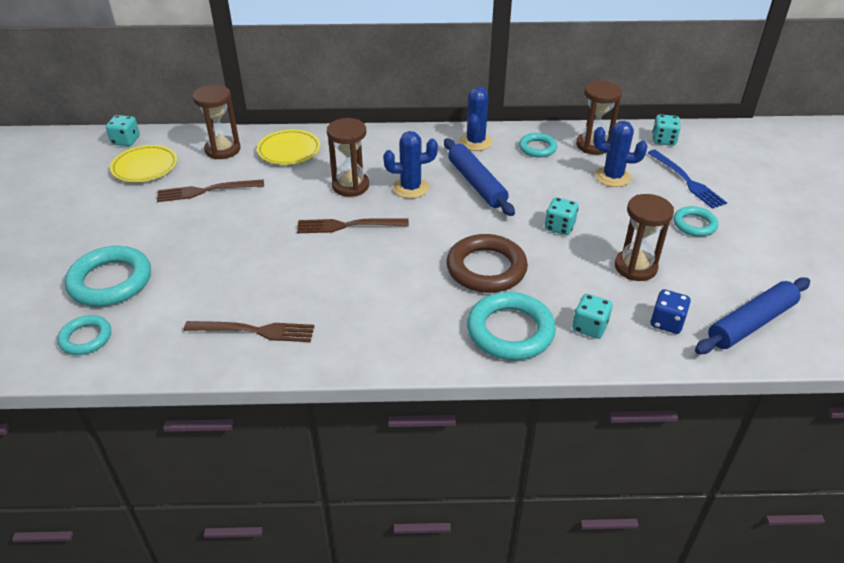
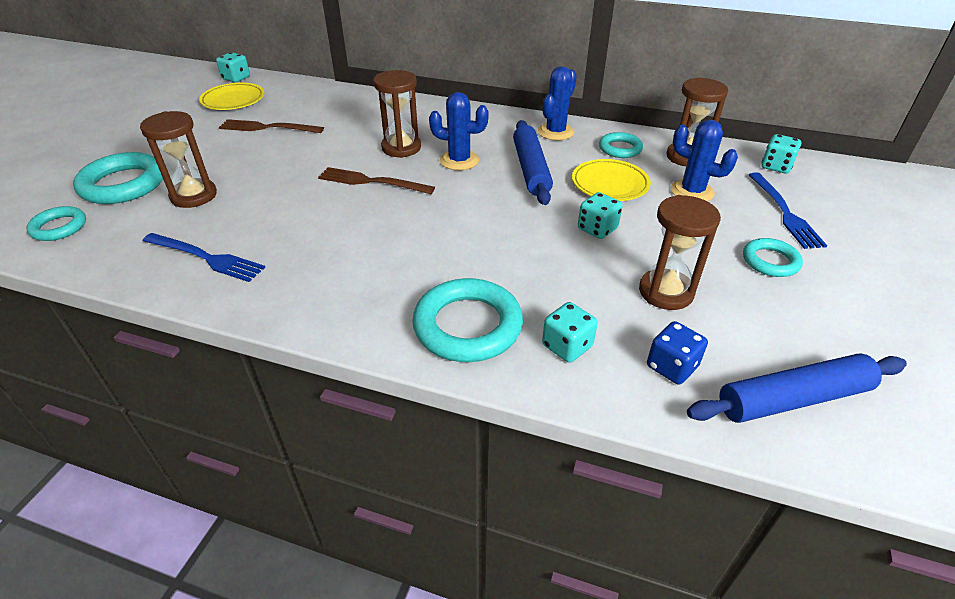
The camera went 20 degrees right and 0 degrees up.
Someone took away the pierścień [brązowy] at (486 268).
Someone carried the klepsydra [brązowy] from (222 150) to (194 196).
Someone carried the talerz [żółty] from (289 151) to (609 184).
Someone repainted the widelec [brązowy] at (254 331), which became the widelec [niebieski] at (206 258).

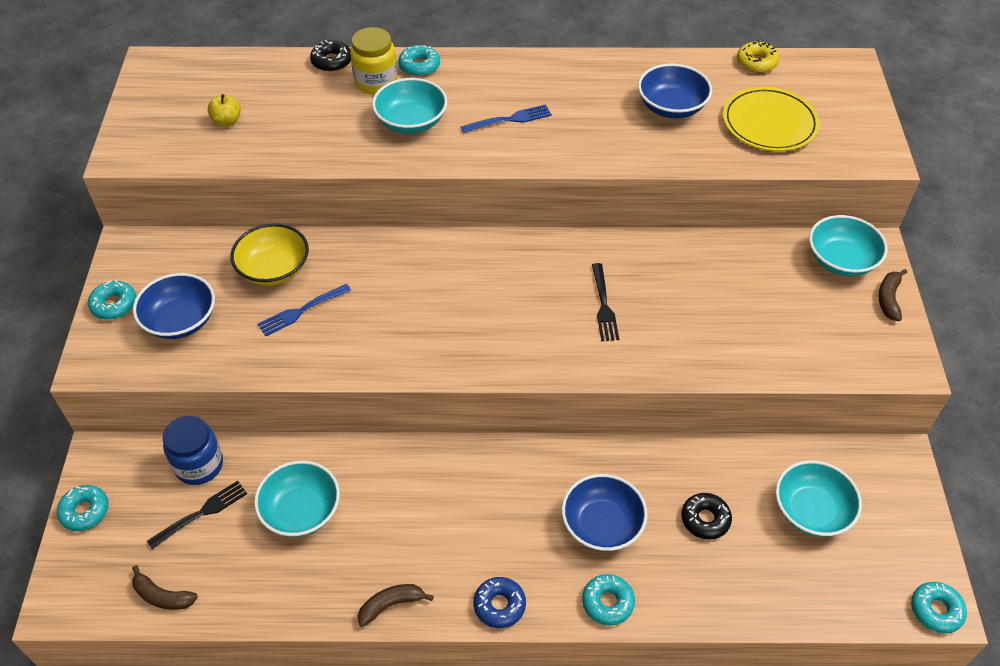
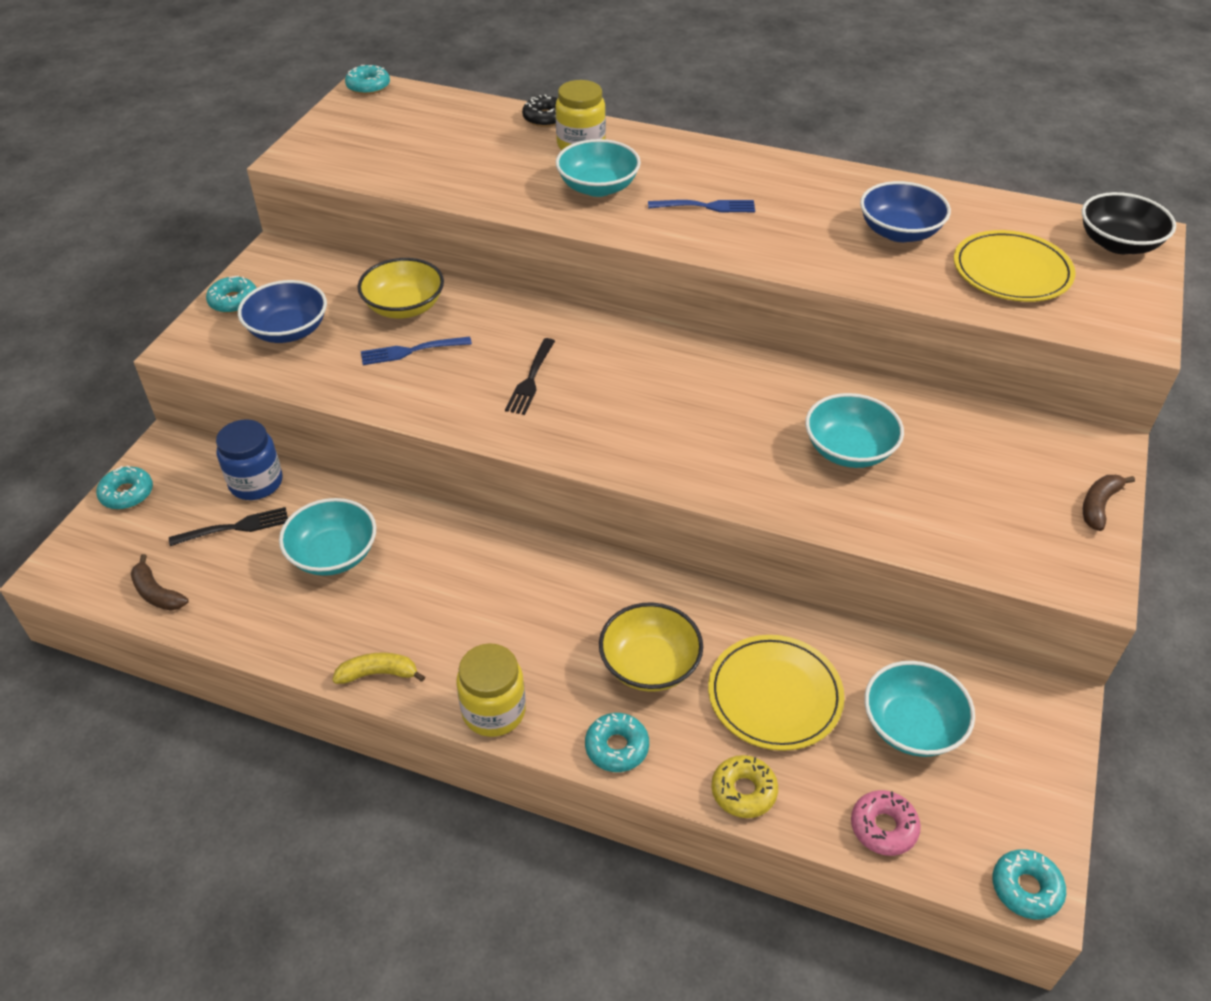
The camera went 20 degrees right and 5 degrees down.
Someone took away the jabłko [żółty] at (227 121).
Someone put down the donut [różowy] at (883 827).
Someone put down the miska [czarny] at (1118 244).
Someone carried the donut [turkusowy] from (419 66) to (368 86).
Someone carried the widelec [czarny] from (603 305) to (531 379).
Someone carried the donut [żółty] from (756 62) to (743 791).
Someone carried the miska [turkusowy] from (841 260) to (849 450).
Someone swapped the donut [niebieski] at (499 605) for the słoik [żółty] at (494 711).
Someone swapped the donut [czarny] at (705 519) for the talerz [żółty] at (774 695).
Someone repainted the banan [brązowy] at (391 605), which became the banan [żółty] at (378 673).
Someone repainted the miska [niebieski] at (602 525), which became the miska [żółty] at (649 664).

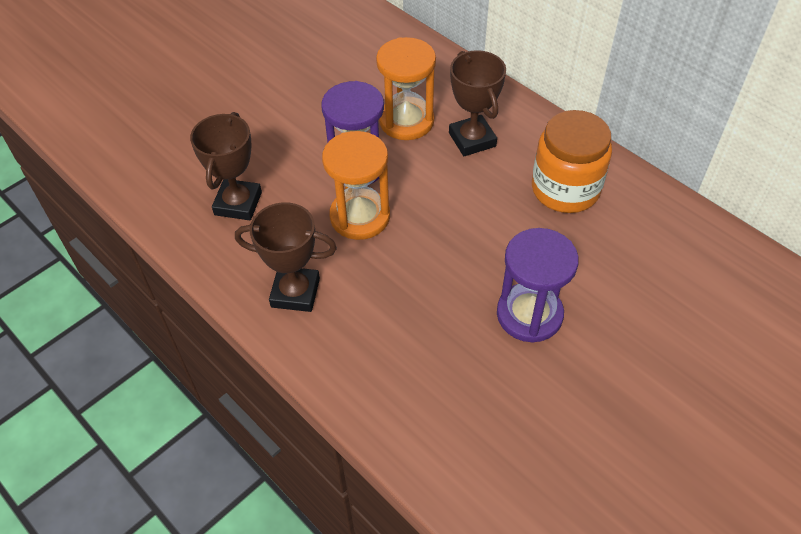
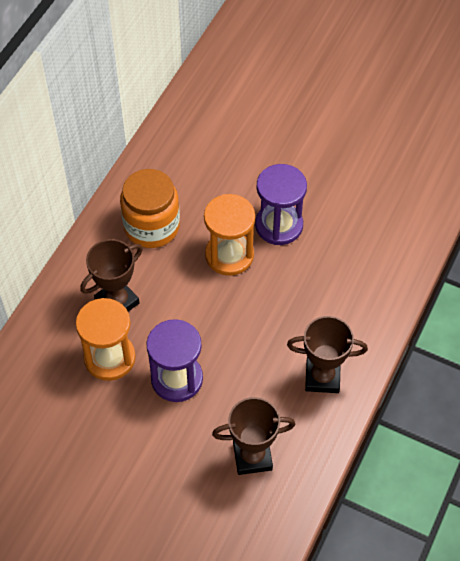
The camera went 110 degrees left and 5 degrees up.
Someone carried the klepsydra [pomarańczowy] from (360 216) to (229 255).
Someone rotated the puchar [brązowy] at (295 293) by 75 degrees counterclockwise.

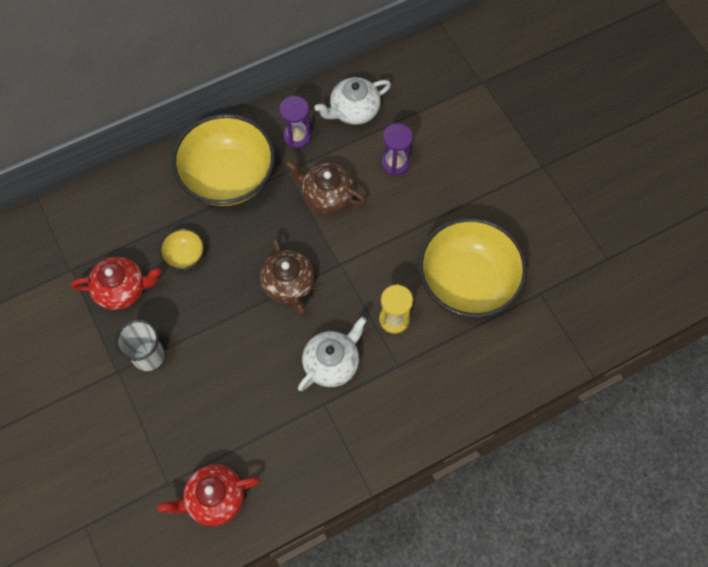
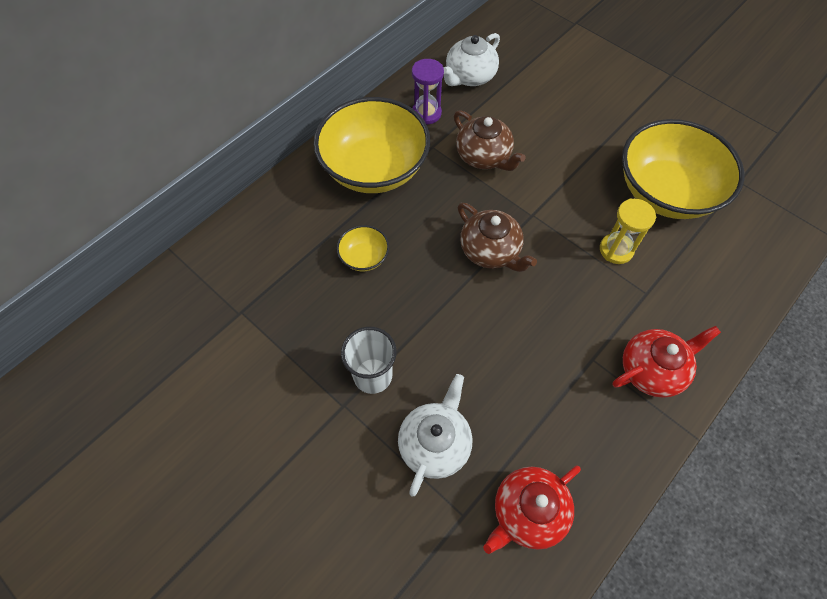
The camera went 20 degrees left and 5 degrees down.
Someone took away the klepsydra [fioletowy] at (395 163).
Someone carried the imbryk [czerwony] from (122 289) to (652 369).
Someone carried the imbryk [biały] from (332 363) to (435 443).
Someone rotated the imbryk [brązowy] at (327 195) by 135 degrees counterclockwise.

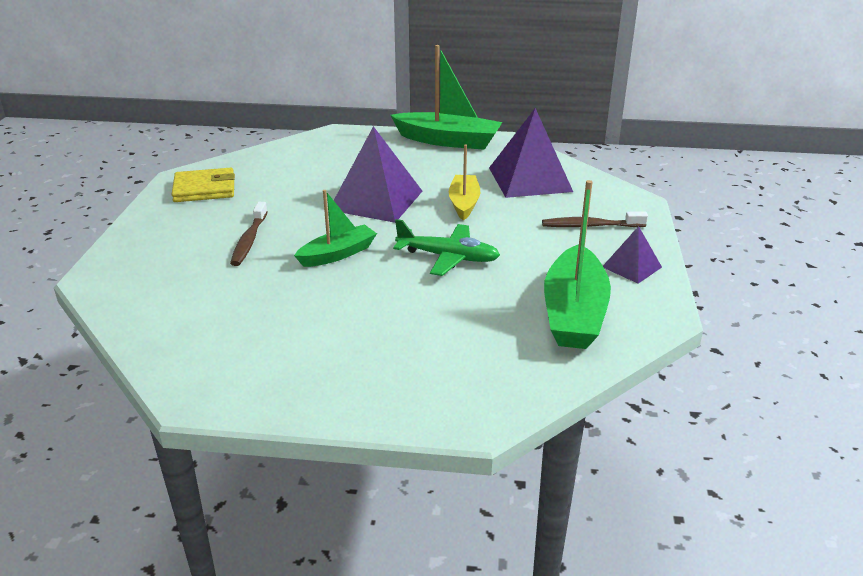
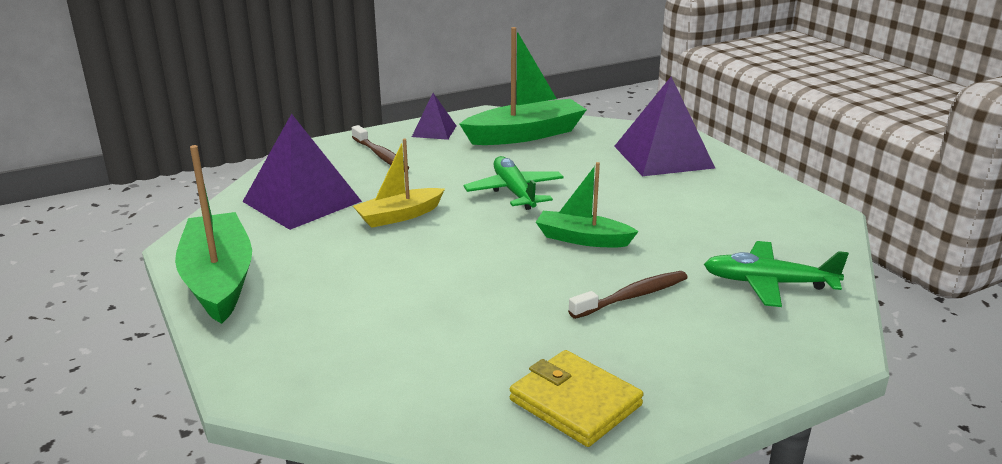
The camera went 125 degrees left and 5 degrees down.
Someone put down the samolot [zielony] at (768 283).
Someone carried the piramida [fioletowy] from (376 200) to (663 156).

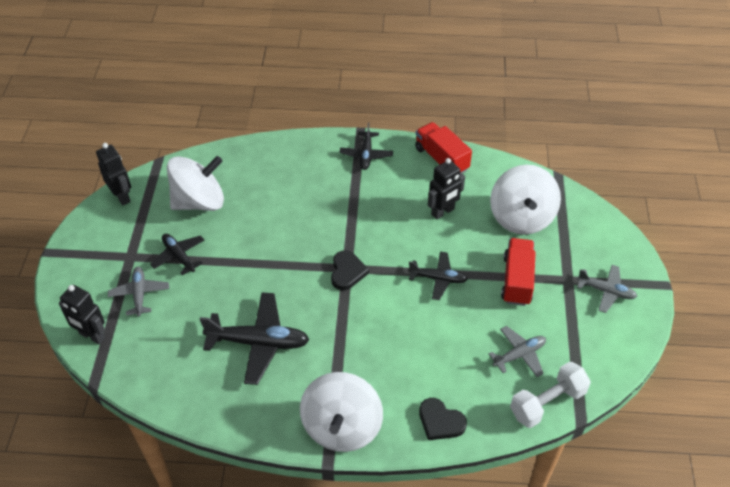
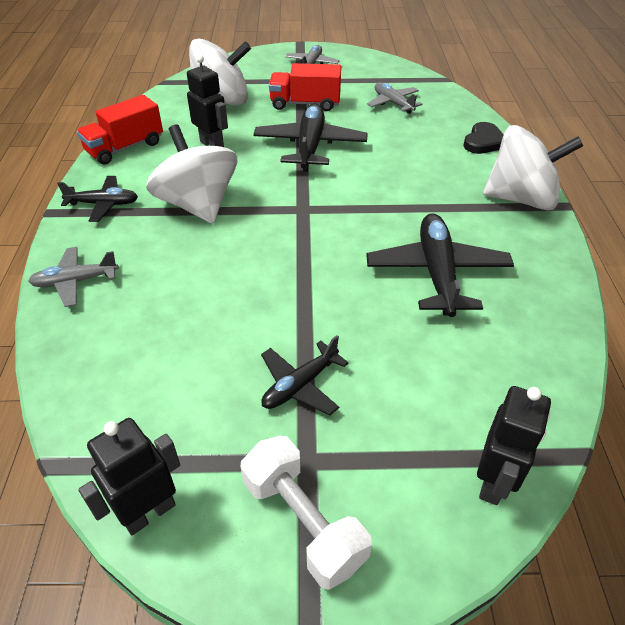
The camera went 95 degrees left and 5 degrees down.
Someone took away the serce [czarny] at (347 272).
Someone carried the samolot [szary] from (139 294) to (75 281).
Someone carried the bączek [biały] from (199 201) to (198 205).
Someone carried the hantel [biały] from (547 403) to (303 522).
Someone scaled the samolot [czarny] at (438 279) by 1.69.

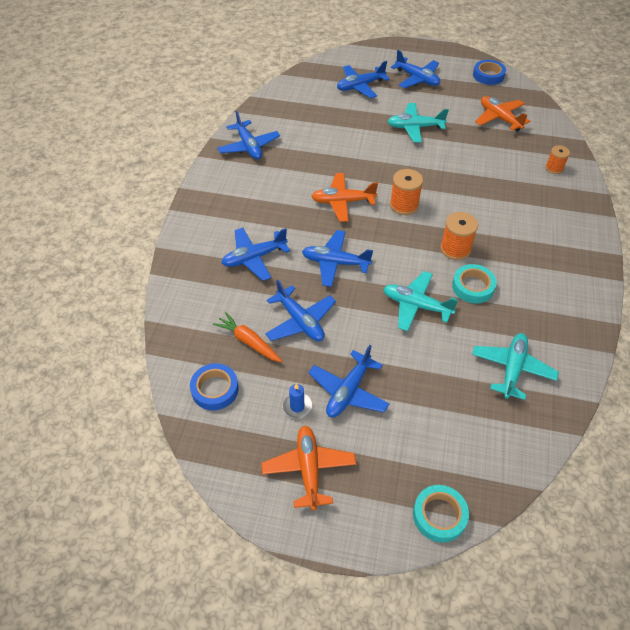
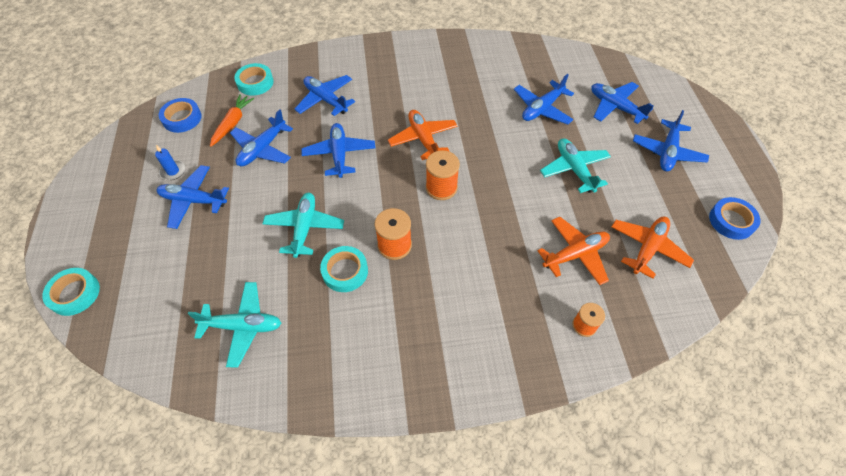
The camera went 70 degrees right and 5 degrees up.
Someone put down the taśma klejąca [turkusowy] at (255 82).
Someone carried the samolot [niebieski] from (249 146) to (542 108).
Someone carried the samolot [pomarańczowy] from (309 469) to (575 254).

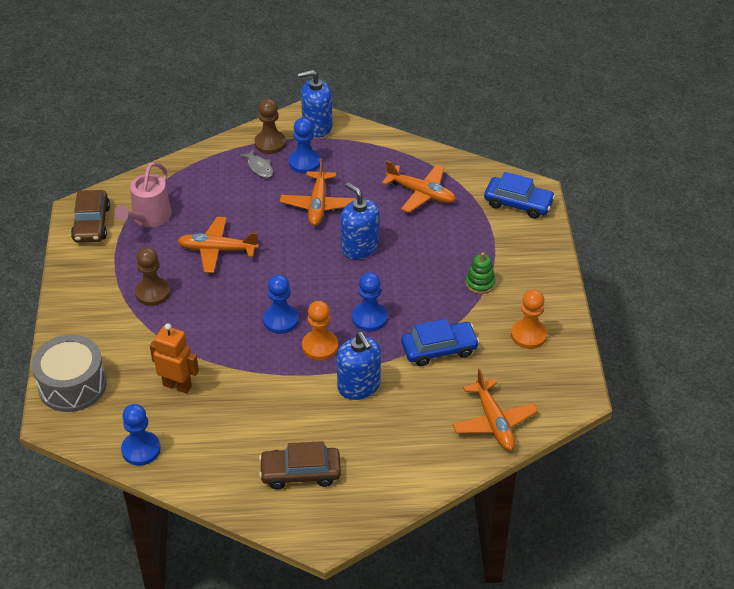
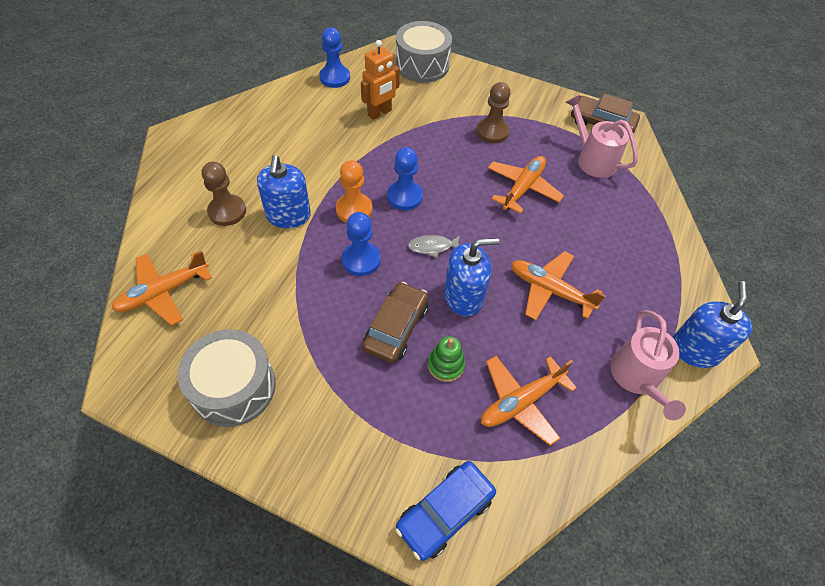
The camera went 115 degrees right and 10 degrees up.
Someone took away the pionek [niebieski] at (304 162).
Someone took away the samochód [niebieski] at (439 349).
Someone put down the konewka [różowy] at (637 377).
Someone carried the ryba [szary] from (259 167) to (433 247).
Someone carried the pionek [brązowy] from (270 143) to (227 211).
Someone carried the samochód [brązowy] from (300 472) to (396 328).
Someone carried the zabawka nakładanka [zielony] from (480 283) to (445 365).
Someone swapped the pionek [pomarańczowy] at (528 335) for the bęben [szary] at (234 387).
Someone rotated the dozownik mydła [niebieski] at (359 386) by 90 degrees counterclockwise.
Someone rotated the samolot [pomarańczowy] at (494 422) by 45 degrees counterclockwise.

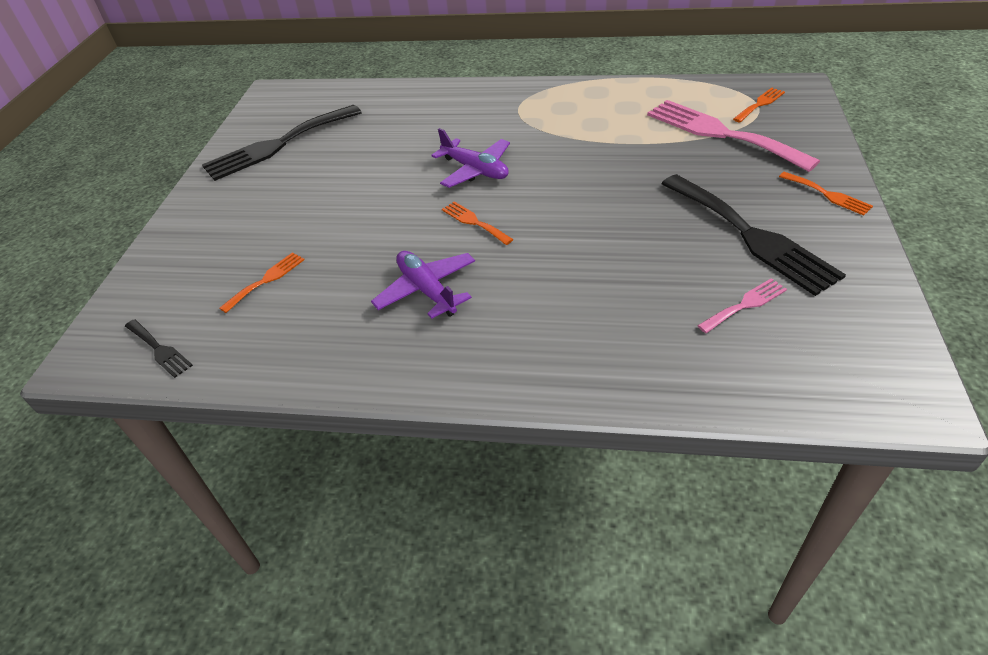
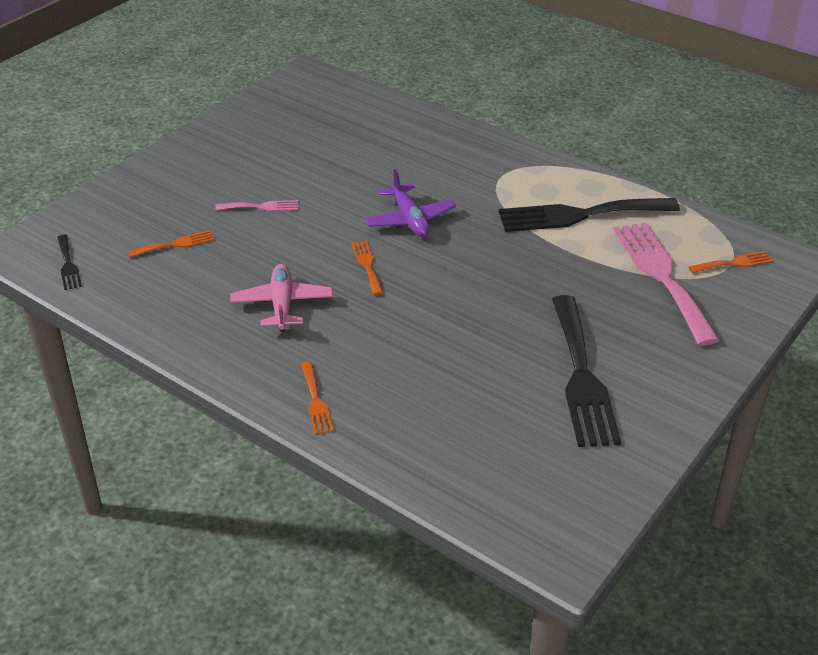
The camera went 25 degrees right and 5 degrees down.
Someone carried the widelec [czarny] from (278 145) to (579 215).
Someone carried the widelec [różowy] from (745 304) to (261 207).
Someone carried the widelec [pomarańczowy] from (827 195) to (316 401).
Someone repainted the samolot [fioletowy] at (427 290), which became the samolot [różowy] at (282 304).

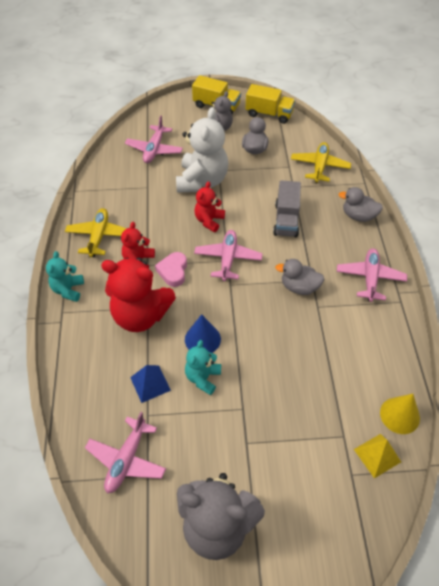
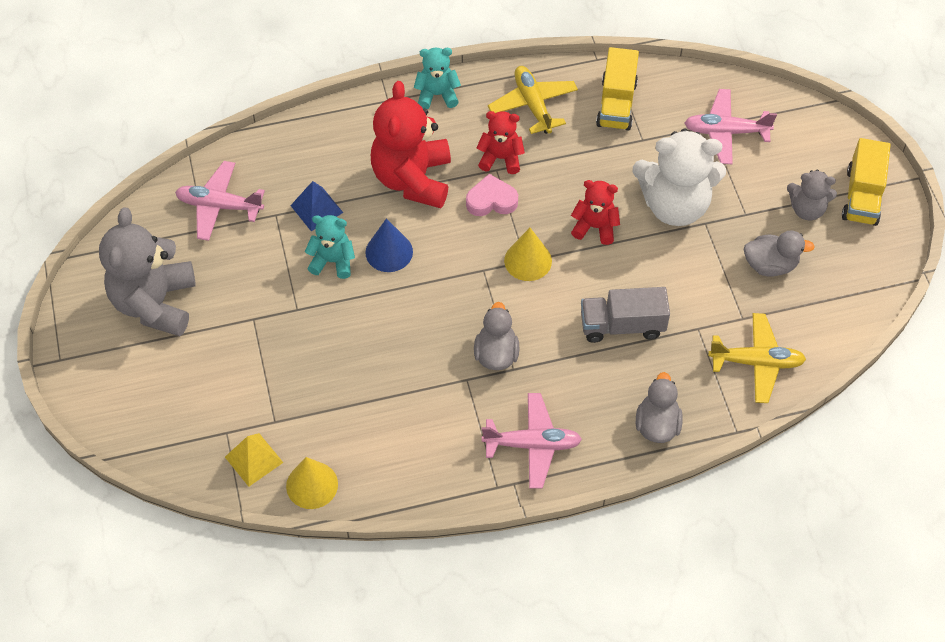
The camera went 80 degrees right and 5 degrees up.
Someone carried the ciężarówka [żółty] from (269 114) to (616 104).
Someone swapped the samolot [różowy] at (228 259) for the stożek [żółty] at (528 260).
Someone rotated the samolot [żółty] at (99 236) by 105 degrees counterclockwise.

